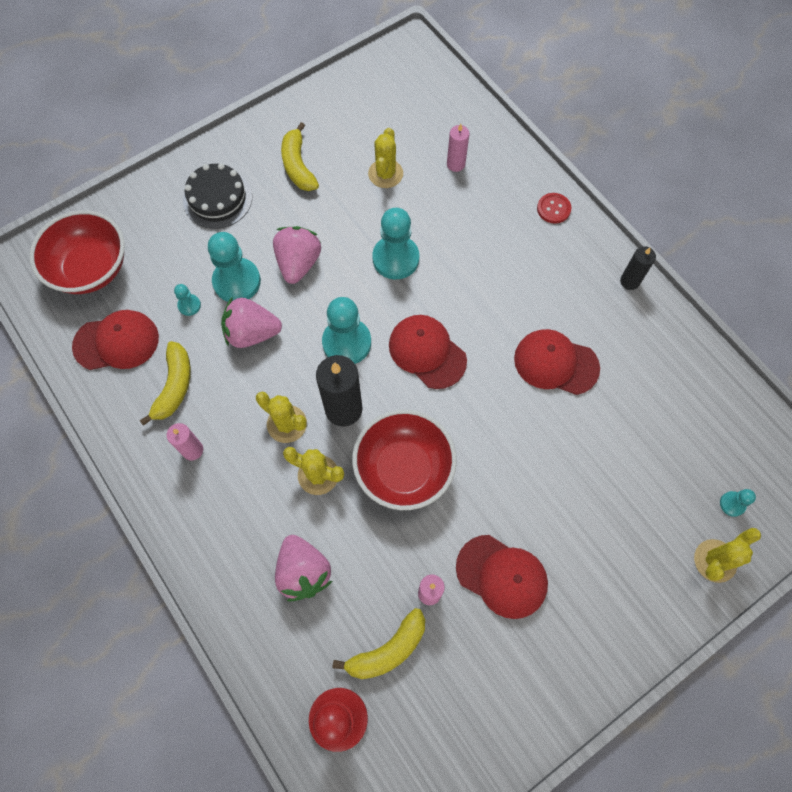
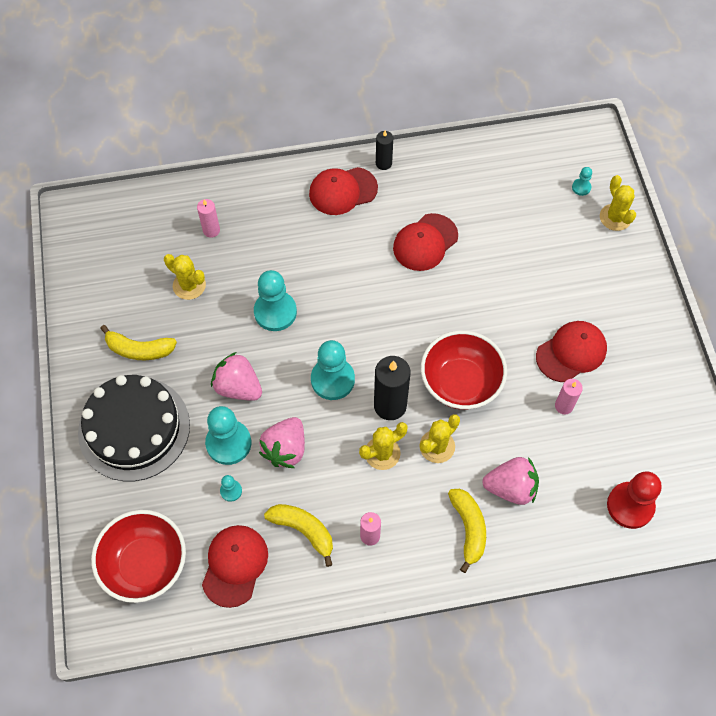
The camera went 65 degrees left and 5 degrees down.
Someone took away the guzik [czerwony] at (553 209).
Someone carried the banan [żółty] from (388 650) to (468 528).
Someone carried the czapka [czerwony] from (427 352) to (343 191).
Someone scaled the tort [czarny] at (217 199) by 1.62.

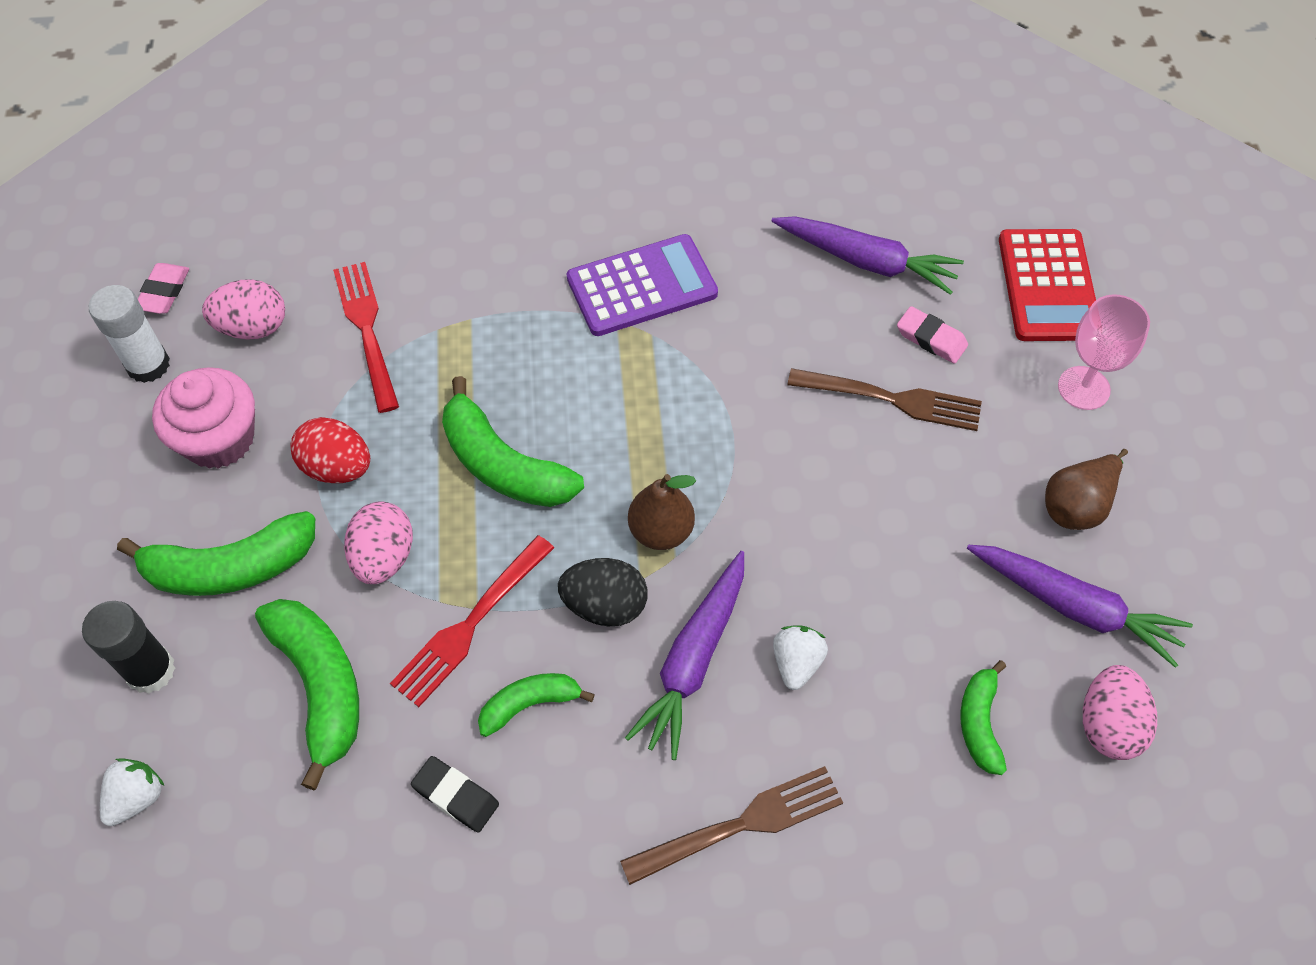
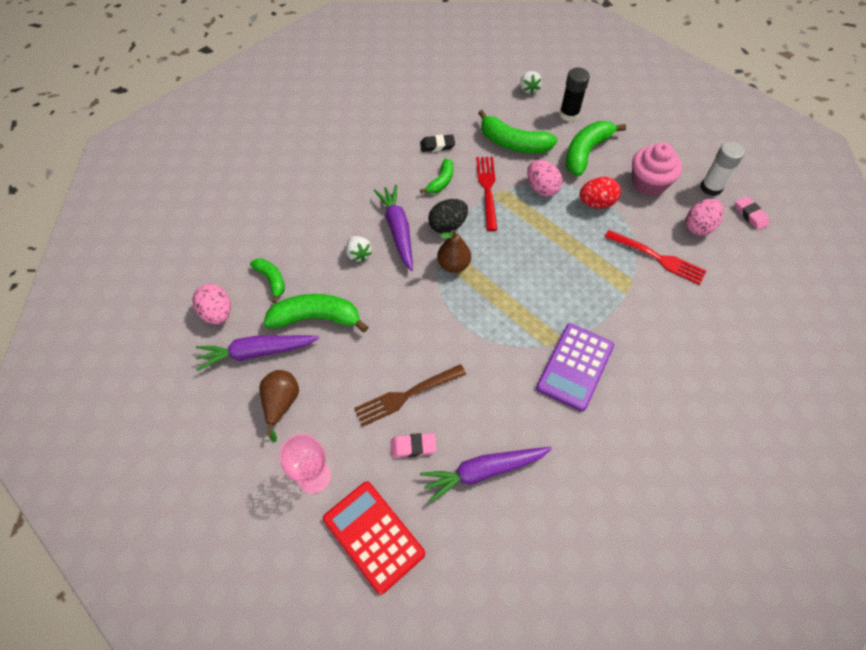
The camera went 140 degrees right and 0 degrees up.
Someone took away the widelec [brązowy] at (741 824).
Someone carried the banan [zielony] from (503 465) to (316 318).

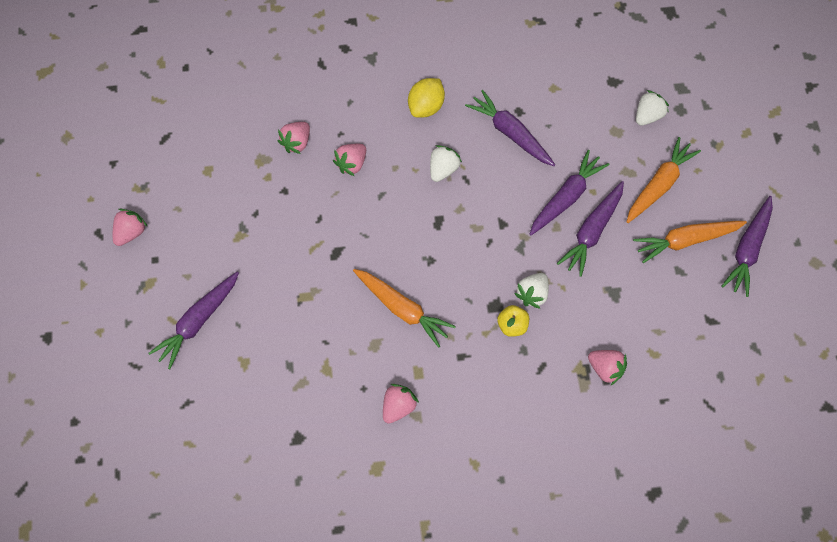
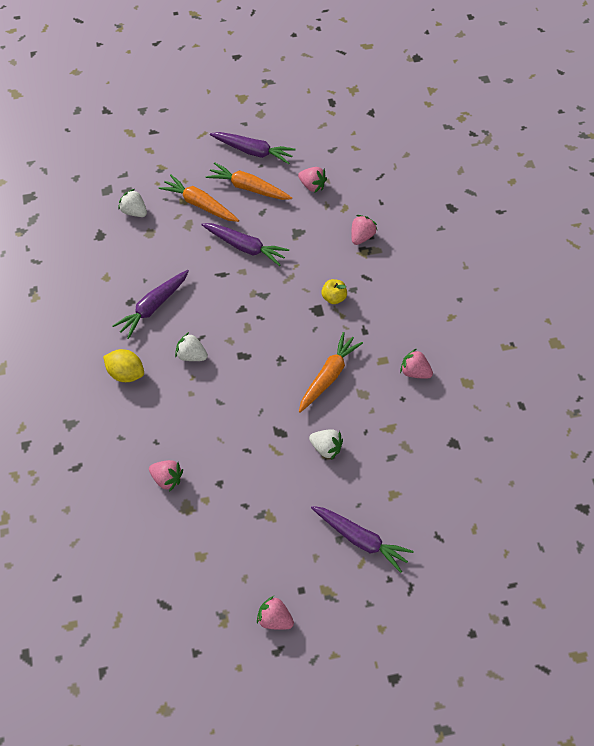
The camera went 95 degrees left and 5 degrees down.
Someone took away the marchewka [fioletowy] at (566 198).
Someone carried the truskawka [różowy] from (351 164) to (312 186).
Someone carried the truskawka [biały] from (532 294) to (326 448).
Someone rotated the marchewka [pomarańczowy] at (686 241) by 135 degrees clockwise.

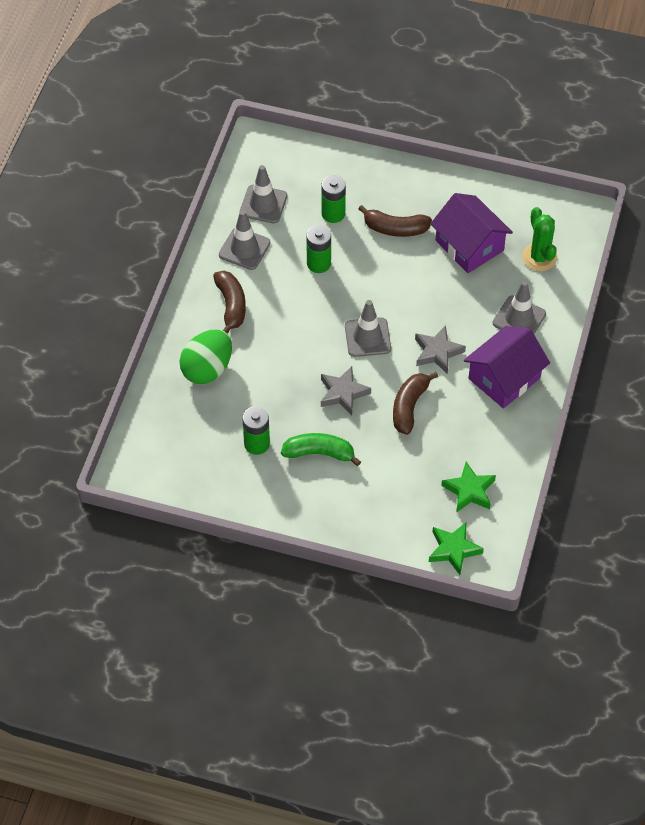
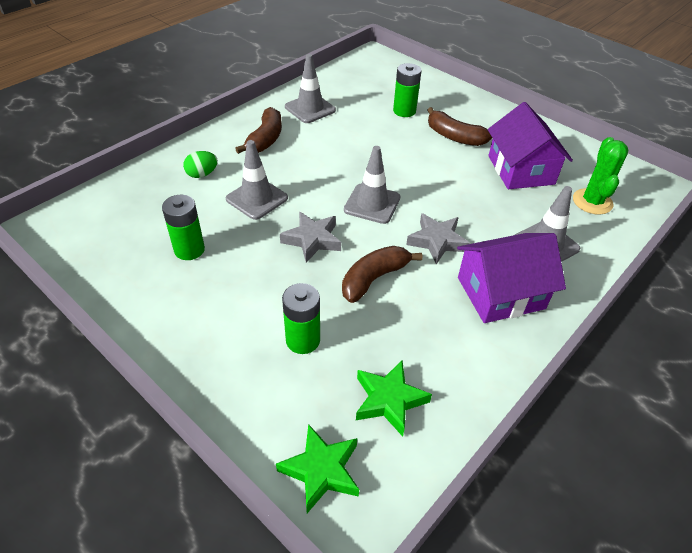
The camera went 25 degrees right and 10 degrees down.
Someone took away the banan [zielony] at (319 453).
Someone carried the pachołek [szary] from (263 204) to (257 198).
Someone carried the bateria [zielony] from (318 263) to (303 340).
Someone scaled the jajko [zielony] at (207 369) by 0.53.

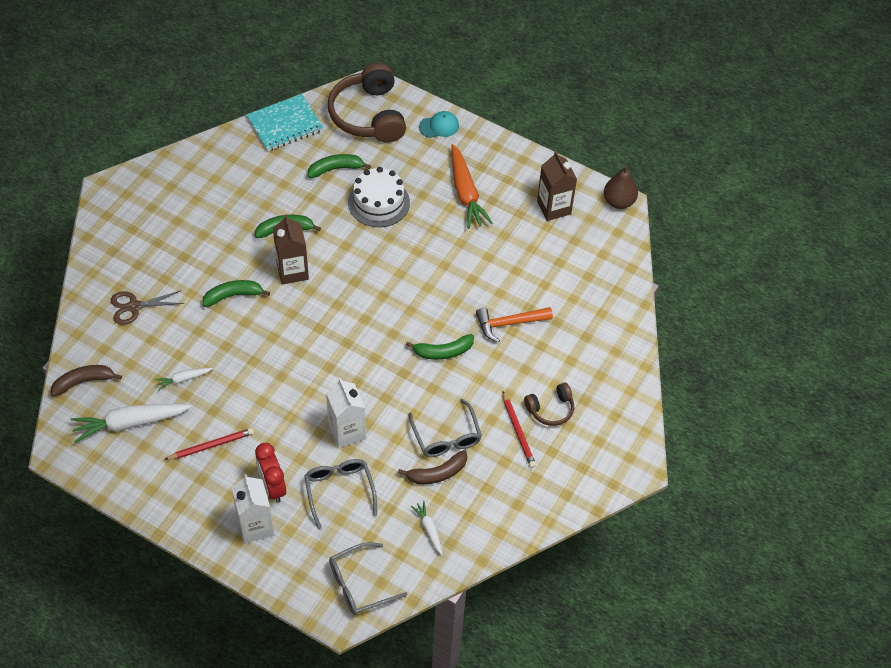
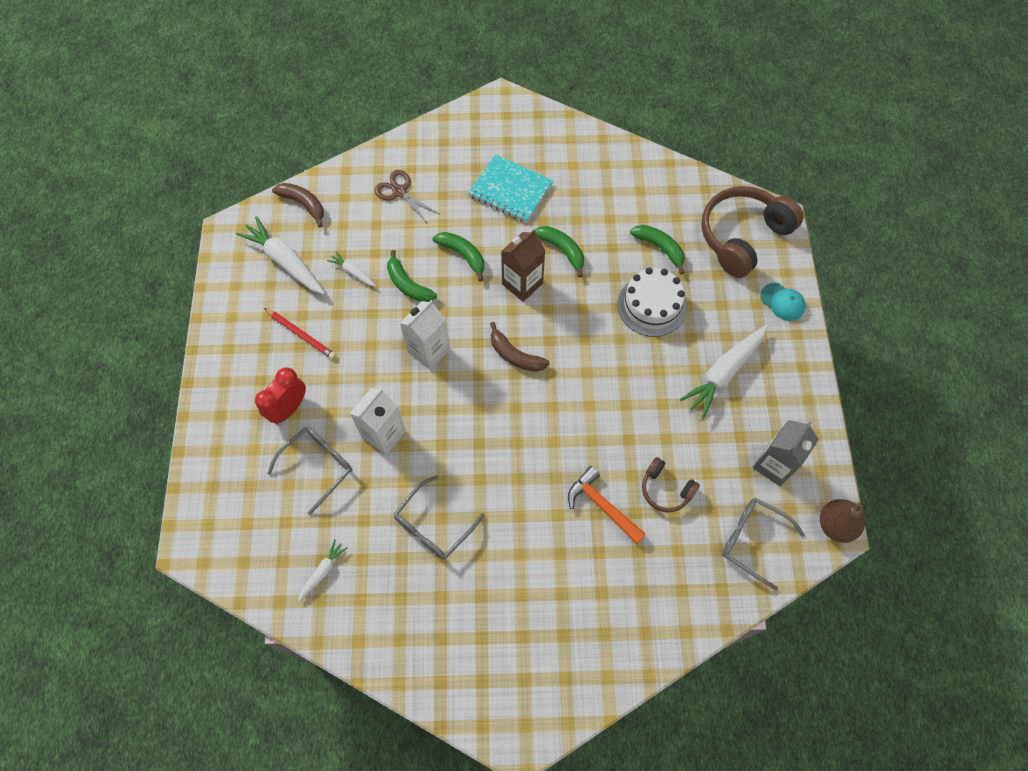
The camera went 60 degrees right and 10 degrees up.
Someone took away the ołówek [czerwony] at (518 431).
Someone carried the karton mleka [biały] from (255 526) to (429 350).
Someone carried the zeszyt [turkusowy] from (285 124) to (510 190).
Someone carried the okulary [szary] from (359 584) to (752 540).
Someone carried the banan [brązowy] from (437 473) to (515 355).
Someone carried the banan [zielony] from (443 352) to (408 285).
Someone carried the słuchawki [brązowy] from (550 409) to (665 489).
Someone repainted the marchewka [pomarańczowy] at (465 193), which became the marchewka [biały] at (724 373).
Someone repainted the karton mleka [brązowy] at (554 208), which became the karton mleka [szary] at (774 465).

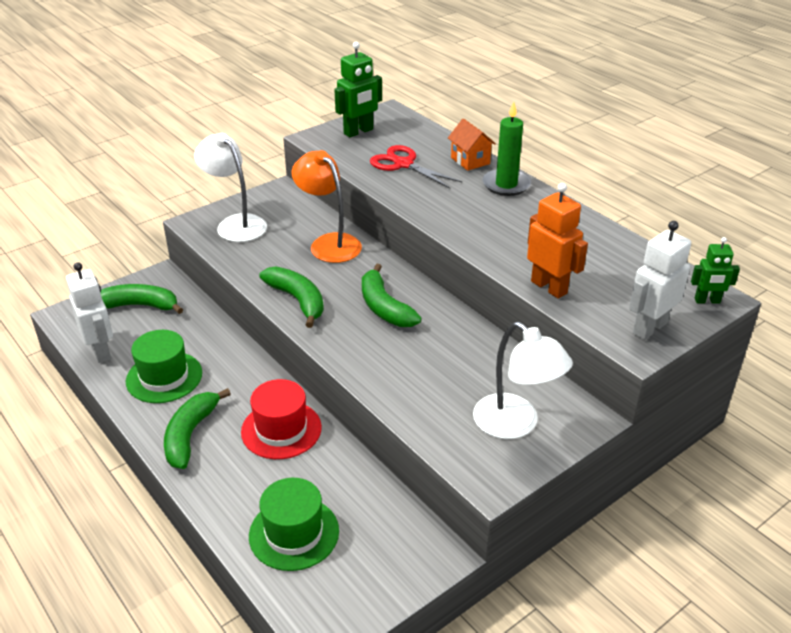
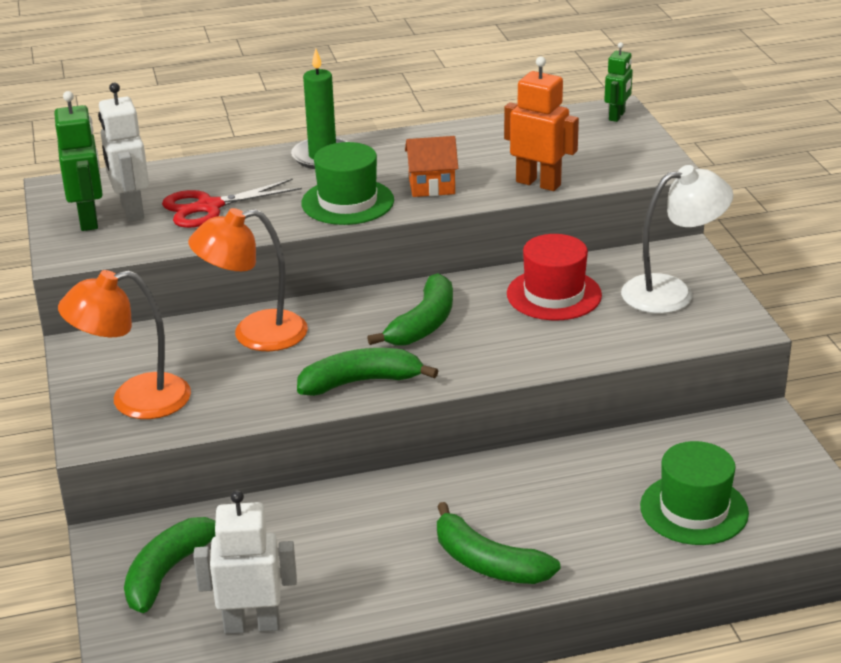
The camera went 65 degrees left and 5 degrees down.
Someone carried the kapelusz [zielony] from (164 377) to (347 202).
Someone carried the kapelusz [czerwony] from (281 429) to (554 294).
Someone carried the domek [pomarańczowy] from (470 161) to (431 186).
Someone carried the robot [biały] from (649 328) to (131 210).
Someone repainted the lampka [biały] at (235 224), which became the lampka [pomarańczowy] at (134 400).
Someone rotated the banan [zielony] at (384 307) by 60 degrees counterclockwise.
Someone rotated the robot [pomarańczowy] at (549 287) by 45 degrees clockwise.

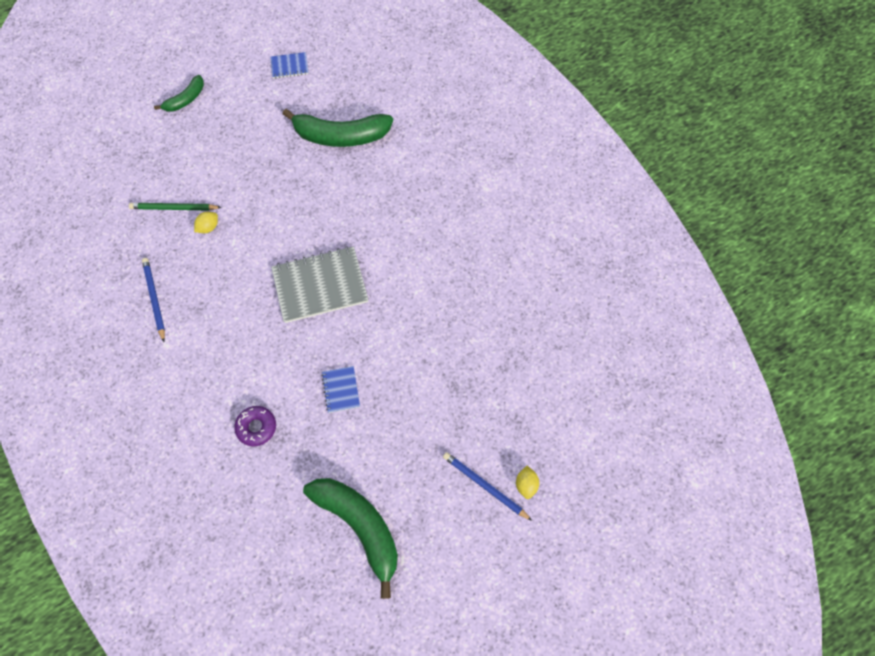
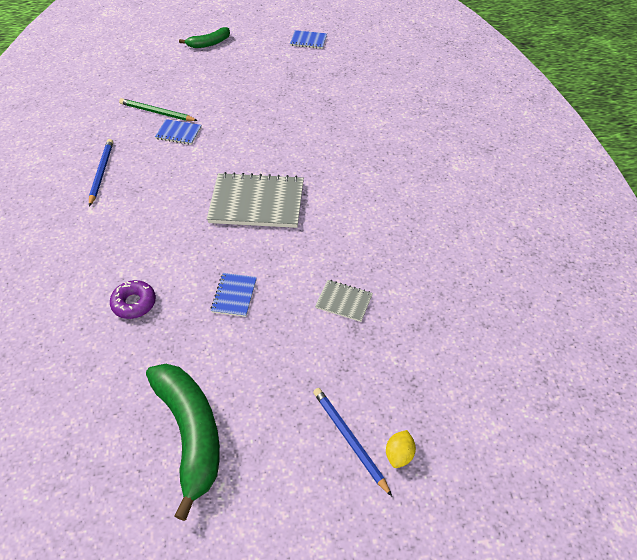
The camera went 20 degrees right and 15 degrees down.
Someone took away the banan [zielony] at (341 136).
Someone put down the zeszyt [szary] at (344 302).
Someone swapped the cytryna [żółty] at (208 227) for the zeszyt [niebieski] at (178 133).

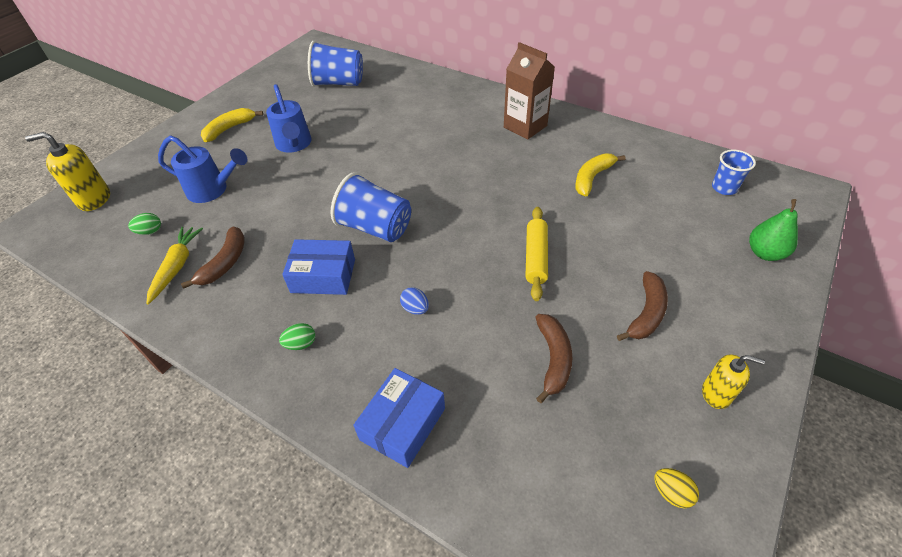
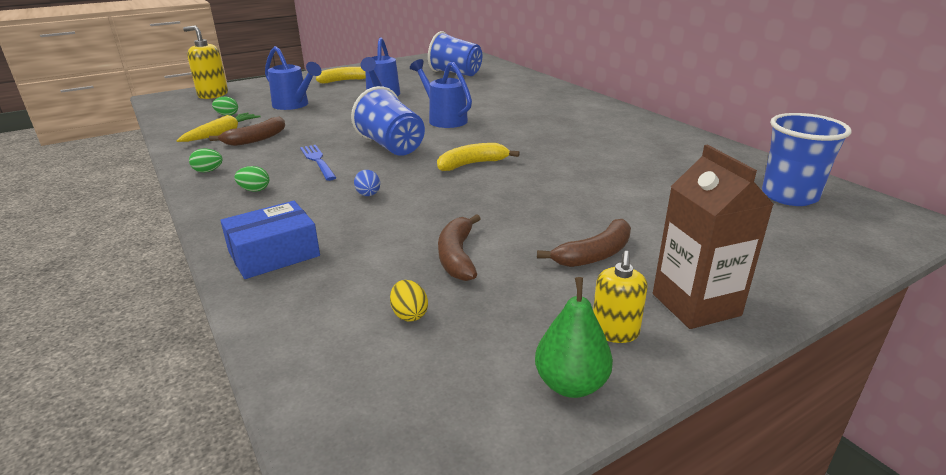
The camera went 25 degrees right and 20 degrees down.
Someone took away the wałek do ciasta [żółty] at (535 257).
Someone put down the jajko [zielony] at (208 171).
Someone put down the konewka [niebieski] at (444 119).
Someone carried the karton mleka [brązowy] from (525 126) to (696 304).
Someone carried the banan [żółty] from (592 178) to (472 164).
Someone carried the jajko [żółty] from (671 493) to (409 314).
Someone carried the gruszka [zielony] from (765 253) to (571 384).
Someone swapped the pudełko [niebieski] at (323 276) for the widelec [niebieski] at (318 161).
Someone rotated the banan [brązowy] at (553 359) by 150 degrees clockwise.
Someone rotated the dozownik mydła [żółty] at (716 394) by 60 degrees clockwise.
Someone scaled the szklanka [niebieski] at (724 188) by 1.68.

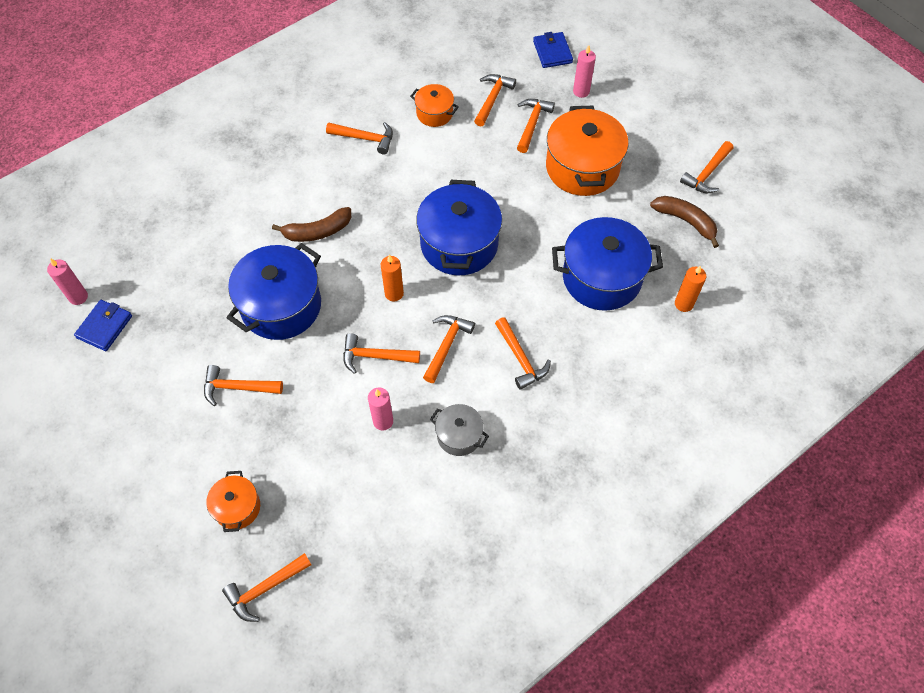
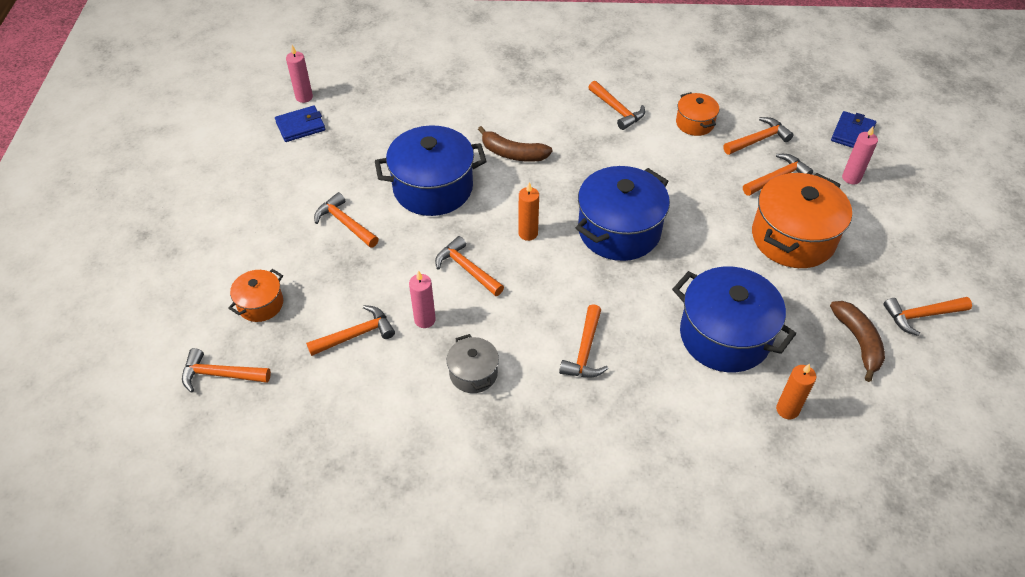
The camera went 40 degrees right and 10 degrees down.
Someone carried the młotek [pomarańczowy] from (446 345) to (356 334).

